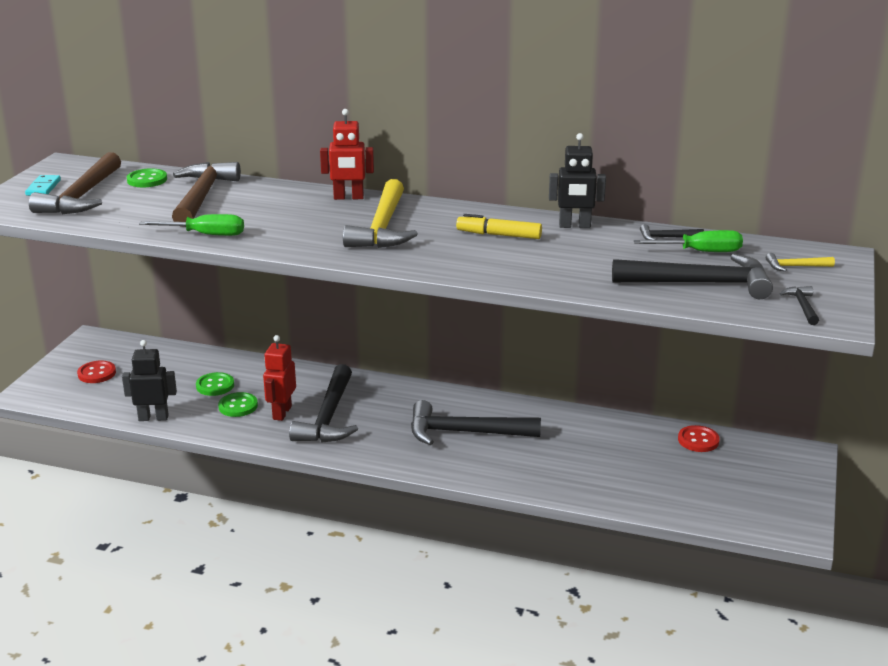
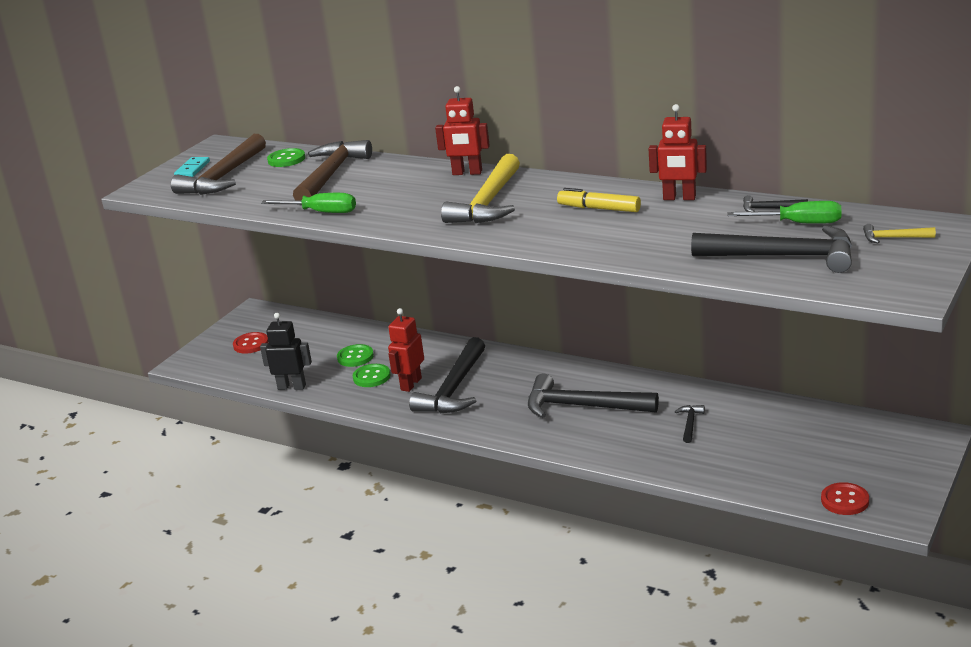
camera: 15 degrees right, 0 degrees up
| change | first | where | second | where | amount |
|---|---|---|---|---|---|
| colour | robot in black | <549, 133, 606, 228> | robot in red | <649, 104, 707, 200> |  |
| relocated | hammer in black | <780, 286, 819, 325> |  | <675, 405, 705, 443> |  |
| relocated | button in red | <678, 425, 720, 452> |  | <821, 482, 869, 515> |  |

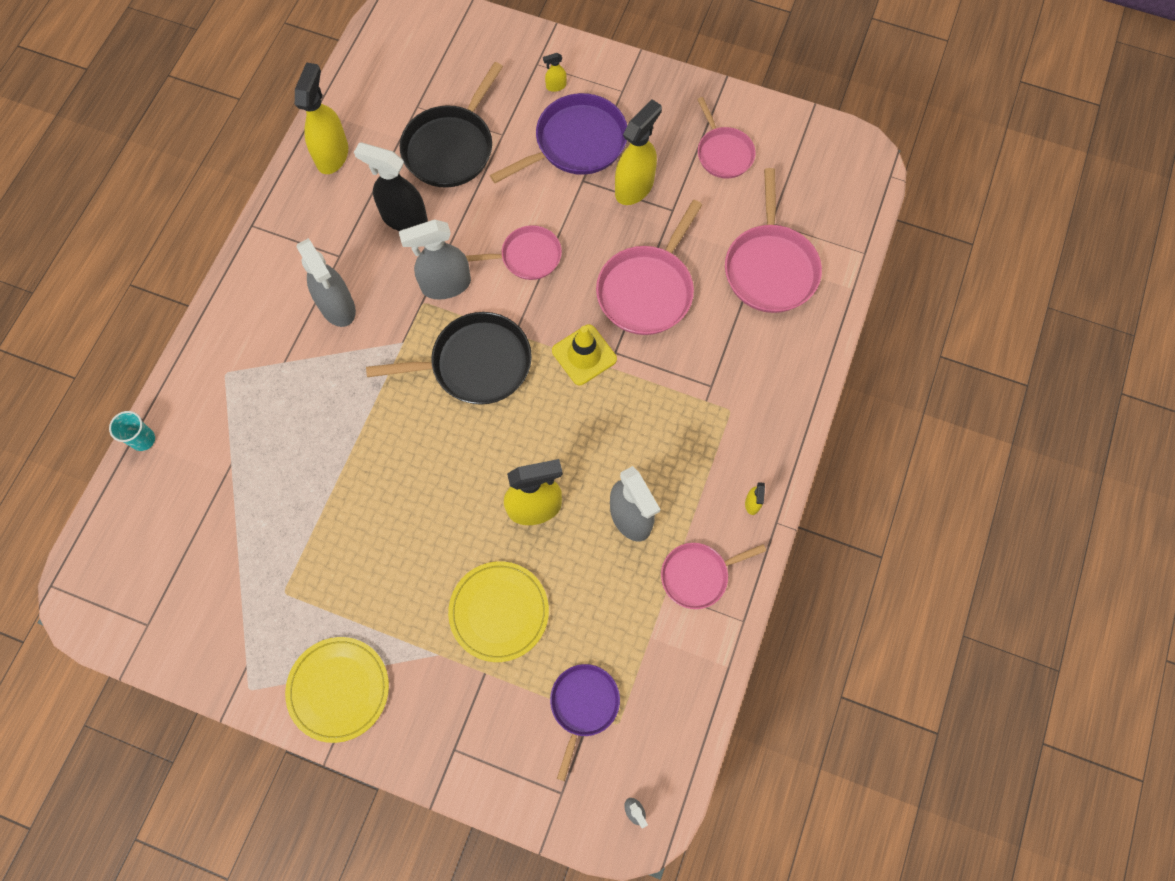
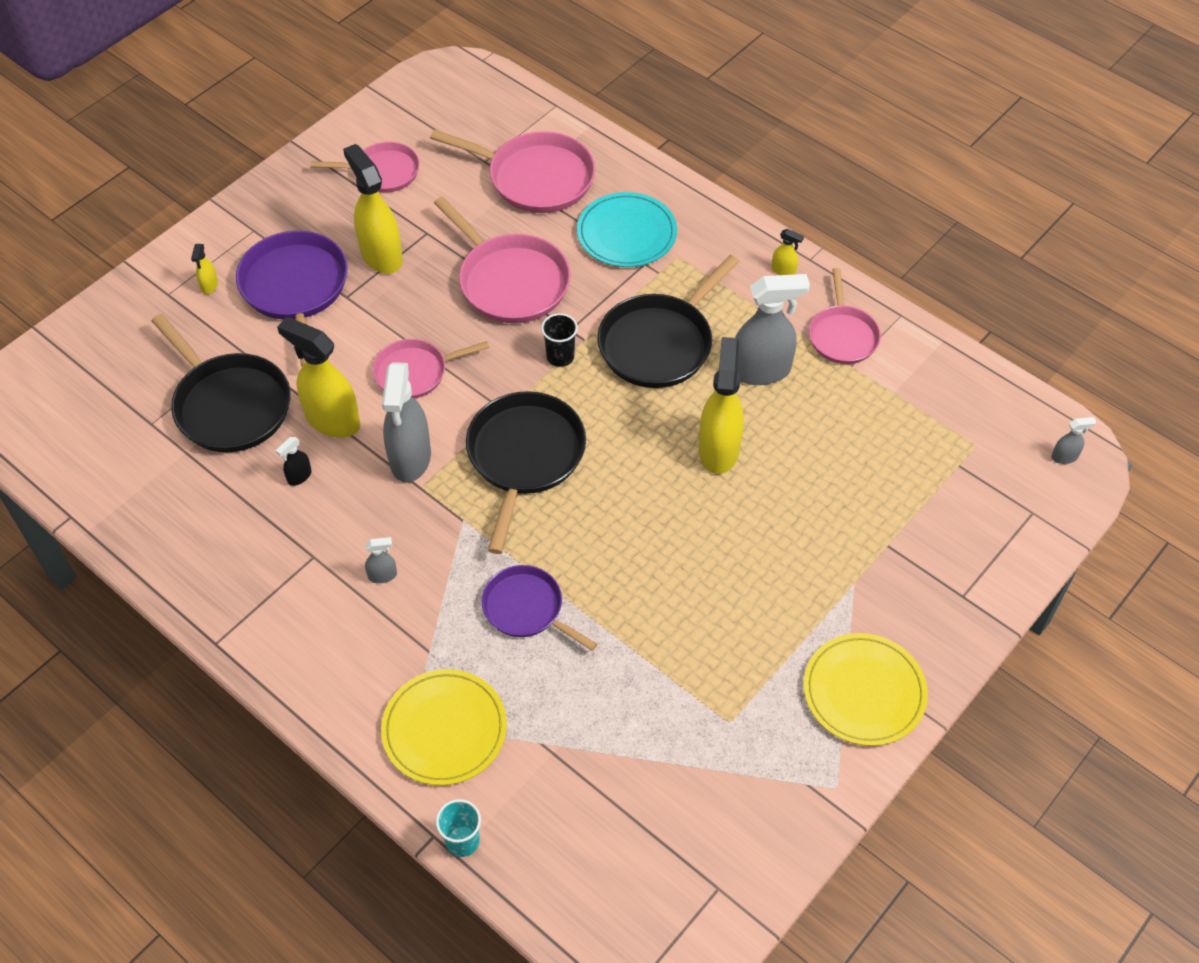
camera: 70 degrees left, 15 degrees down
| change | first | where | second | where | amount |
|---|---|---|---|---|---|
| size | spray bottle in black | <354, 142, 428, 231> |  | <276, 437, 312, 486> | x0.44 |
| relocated | spray bottle in yellow | <295, 62, 348, 174> |  | <277, 317, 360, 438> |  |
| size | spray bottle in grey | <297, 238, 356, 327> |  | <365, 537, 397, 583> | x0.44 |
| spun | pan in pink | <466, 225, 562, 280> |  | <373, 339, 489, 399> | 120 degrees counterclockwise |
| relocated | plate in yellow | <448, 561, 549, 662> |  | <381, 669, 507, 785> |  |
| relocated | pan in purple | <550, 664, 620, 781> |  | <481, 565, 597, 651> |  |
| exchanged | traffic cone in yellow | <552, 325, 617, 385> | cup in black | <541, 313, 578, 367> |  |
| appeared |  |  | plate in turquoise | <577, 192, 677, 267> |  |
| appeared |  |  | pan in black | <597, 255, 740, 388> |  |

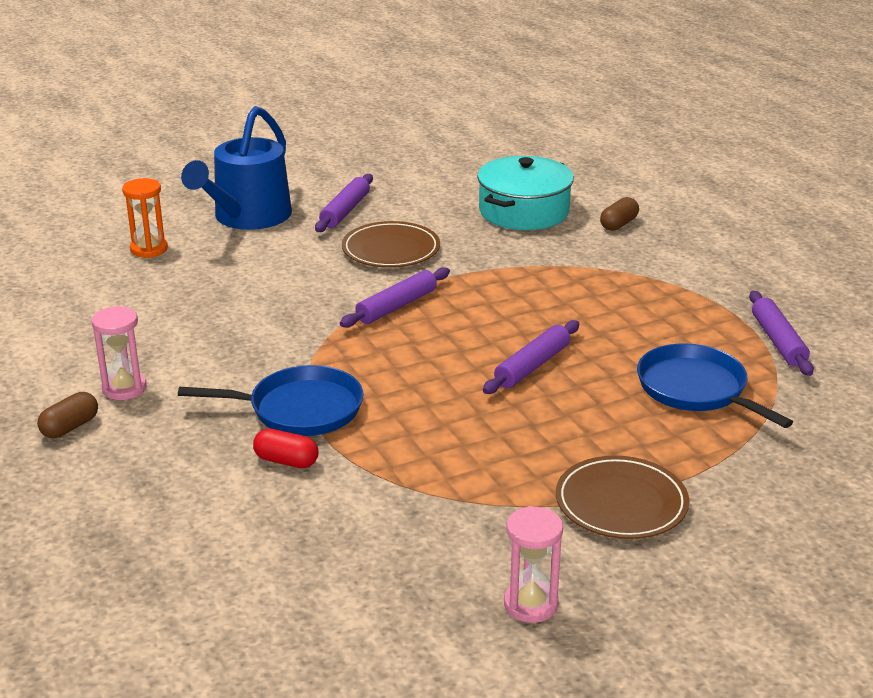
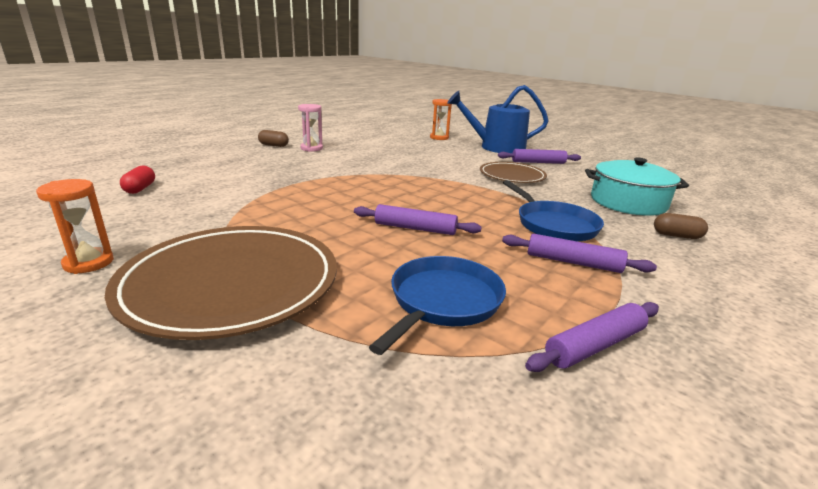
camera: 65 degrees right, 5 degrees down
| change | first | where | second | where | amount |
|---|---|---|---|---|---|
| colour | hourglass in pink | <504, 506, 563, 623> | hourglass in orange | <36, 179, 114, 274> |  |
| size | plate in brown | <556, 455, 689, 539> |  | <105, 226, 337, 340> | x1.74 |
| relocated | capsule in red | <253, 428, 318, 468> |  | <120, 165, 155, 194> |  |
| relocated | rolling pin in purple | <340, 267, 450, 328> |  | <502, 234, 657, 273> |  |
| relocated | pan in blue | <178, 365, 363, 436> |  | <503, 180, 604, 242> |  |

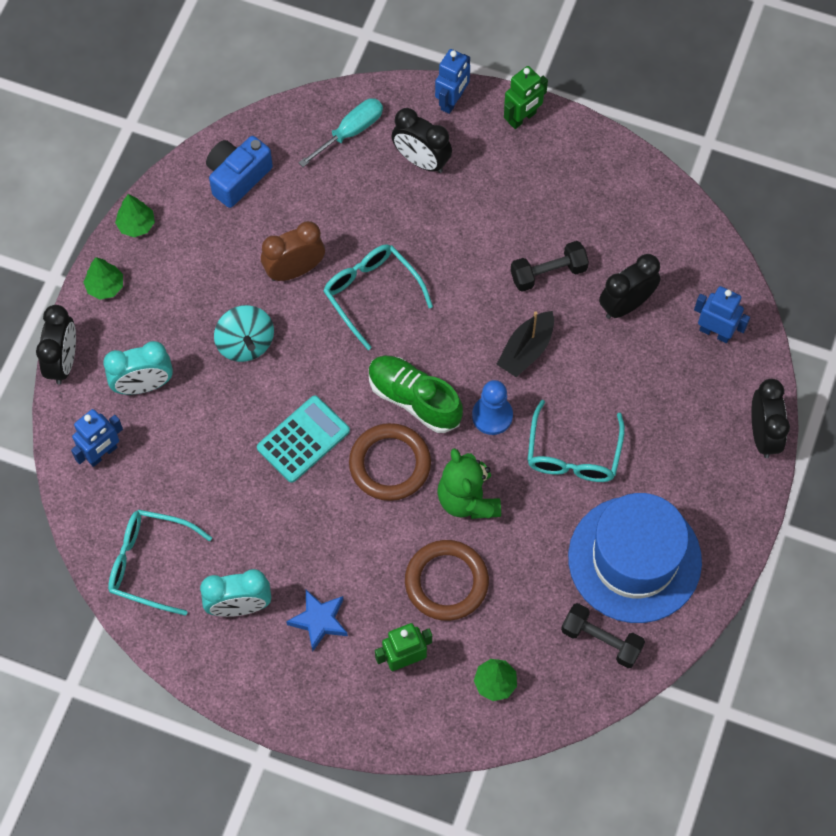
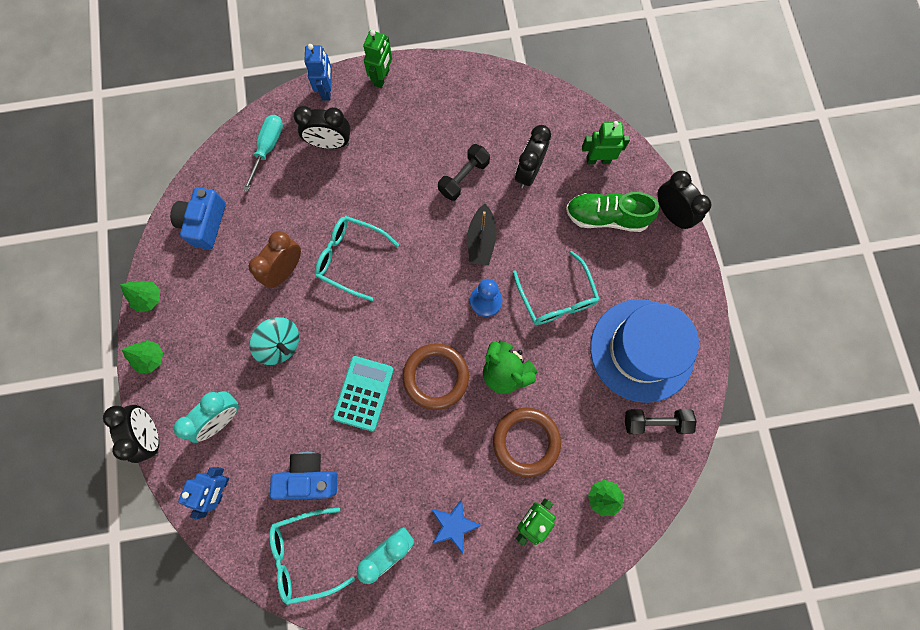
camera: 30 degrees left, 10 degrees up
| change | first | where | second | where | amount |
|---|---|---|---|---|---|
| appeared |  |  | camera in blue | <270, 452, 337, 500> |  |
| relocated | shoe in green | <369, 355, 463, 433> |  | <566, 192, 659, 232> |  |
| colour | robot in blue | <694, 286, 750, 343> | robot in green | <582, 121, 630, 164> |  |

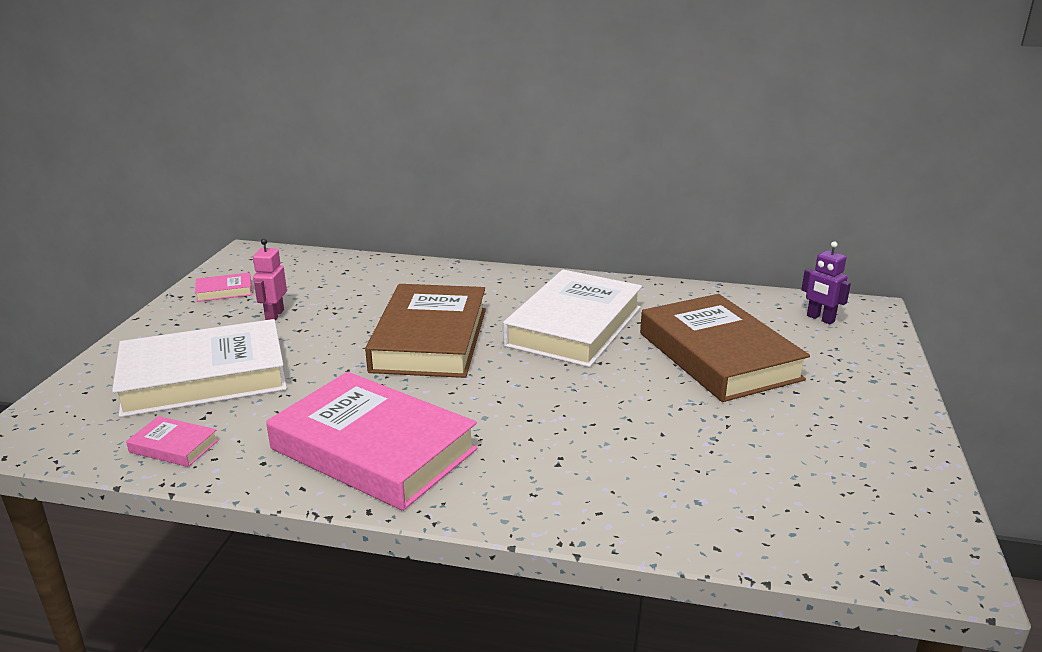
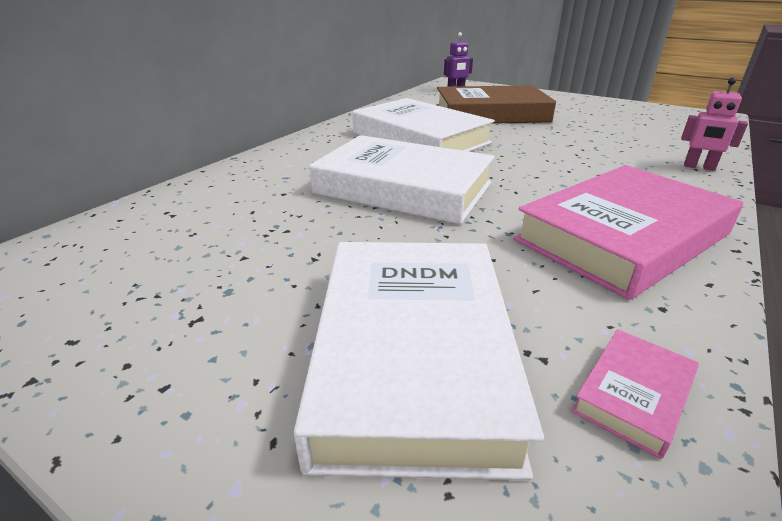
camera: 70 degrees left, 5 degrees up
| change | first | where | second | where | amount |
|---|---|---|---|---|---|
| colour | book in brown | <365, 284, 486, 378> | book in white | <309, 135, 495, 225> |  |
| relocated | robot in pink | <253, 239, 287, 320> |  | <681, 78, 748, 171> |  |
| missing | book in pink | <195, 272, 252, 302> |  |  |  |

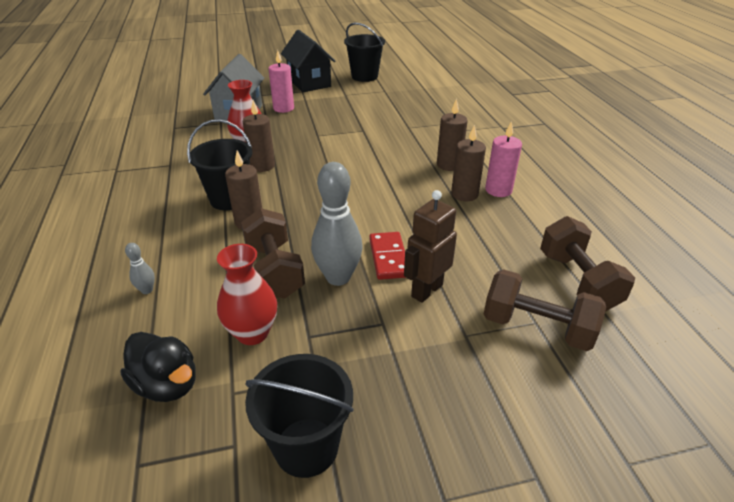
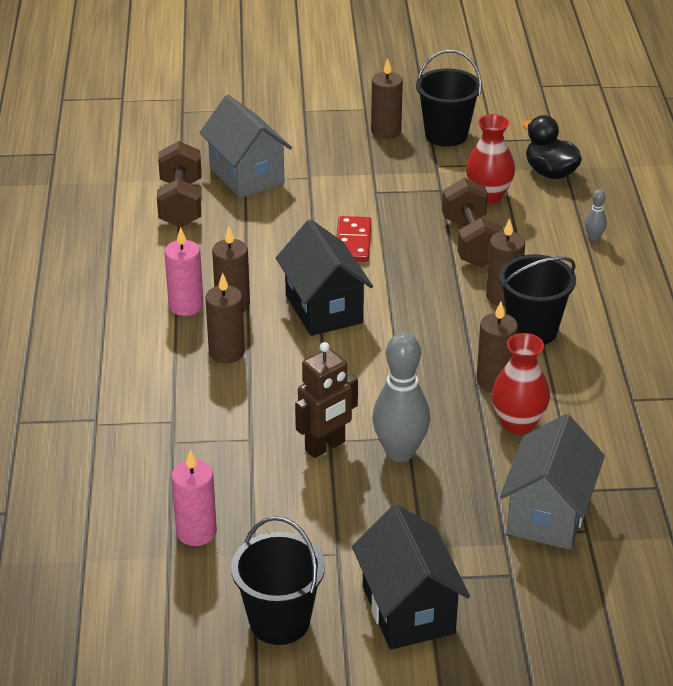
camera: 170 degrees left, 0 degrees up
| change | first | where | second | where | amount |
|---|---|---|---|---|---|
| relocated | candle in pink | <269, 50, 294, 113> |  | <171, 450, 217, 546> |  |
| exchanged | dumbbell in brown | <484, 269, 606, 351> | house in grey | <199, 95, 292, 198> |  |
| appeared |  |  | house in black | <276, 219, 373, 336> |  |
| relocated | robot in brown | <404, 190, 457, 303> |  | <295, 342, 358, 458> |  |
| appeared |  |  | candle in brown | <371, 58, 403, 139> |  |
| relocated | bowling pin in grey | <311, 162, 362, 286> |  | <372, 332, 430, 462> |  |

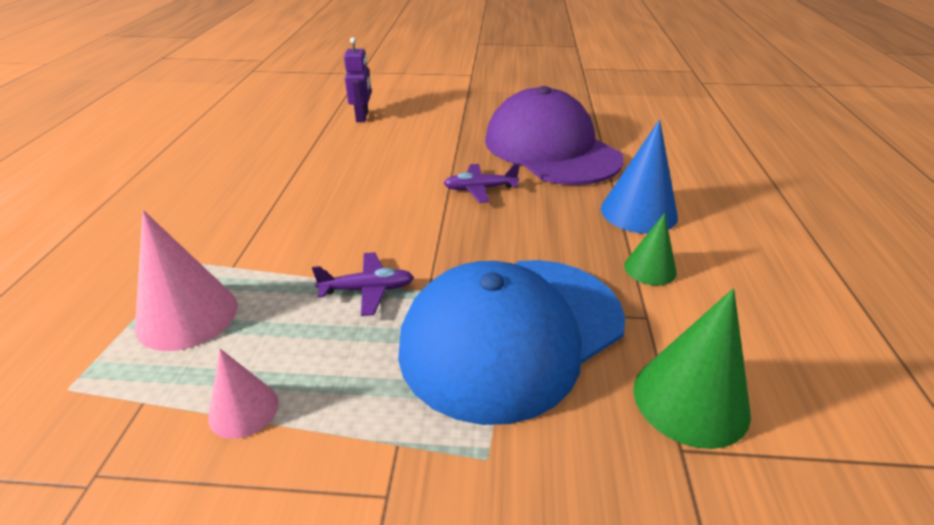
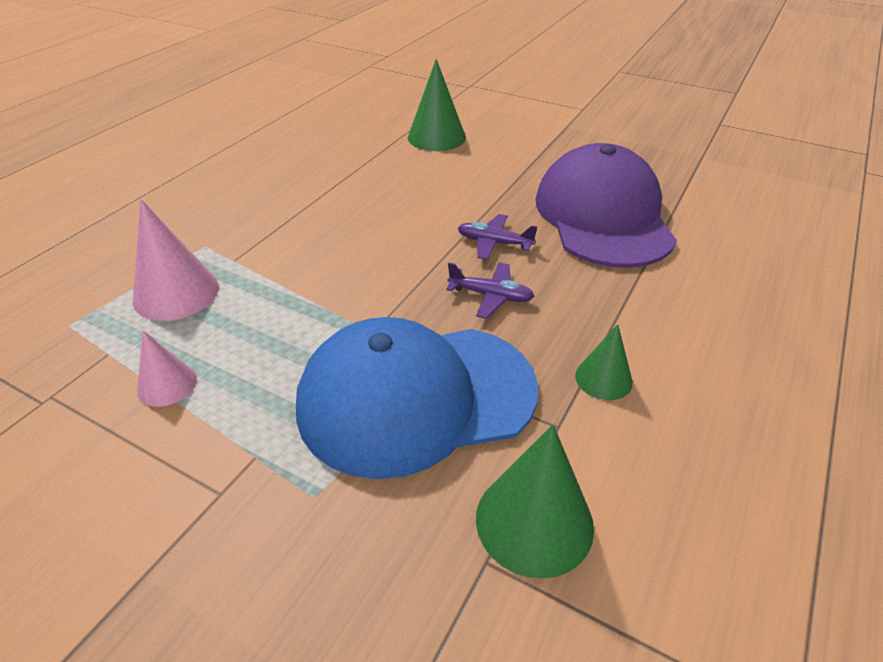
camera: 25 degrees right, 5 degrees up
| change | first | where | second | where | amount |
|---|---|---|---|---|---|
| exchanged | robot in purple | <344, 37, 371, 122> | cone in green | <408, 59, 466, 151> |  |
| relocated | plane in purple | <312, 252, 414, 316> |  | <446, 262, 535, 319> |  |
| missing | cone in blue | <601, 120, 678, 234> |  |  |  |

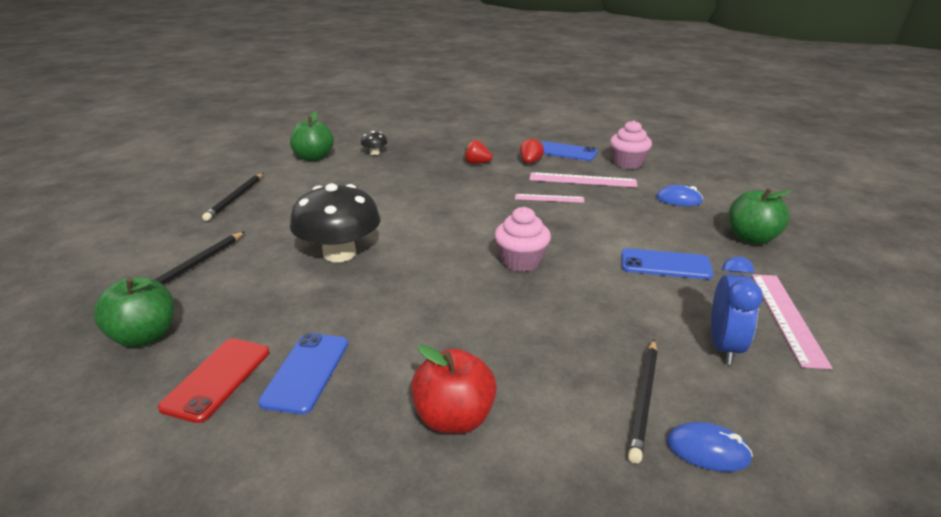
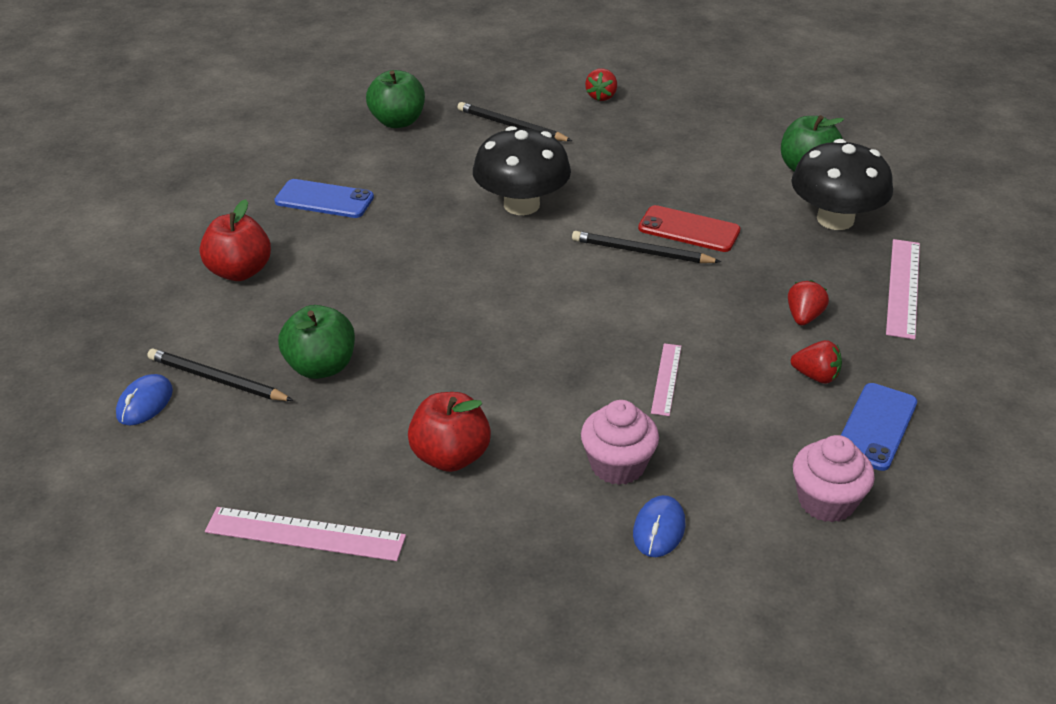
camera: 95 degrees right, 10 degrees up
| change | first | where | second | where | amount |
|---|---|---|---|---|---|
| relocated | apple in green | <729, 188, 792, 245> |  | <278, 305, 355, 379> |  |
| exchanged | phone in blue | <621, 248, 714, 279> | apple in red | <408, 392, 491, 472> |  |
| relocated | pencil in black | <202, 173, 263, 221> |  | <572, 231, 721, 263> |  |
| relocated | cupcake in pink | <494, 207, 551, 272> |  | <581, 400, 659, 485> |  |
| appeared |  |  | strawberry in red | <585, 68, 617, 101> |  |
| relocated | phone in red | <158, 338, 269, 423> |  | <638, 205, 740, 252> |  |
| size | mushroom in black | <361, 131, 388, 155> |  | <791, 139, 893, 230> | x2.35 |
| relocated | ruler in pink | <529, 172, 637, 187> |  | <886, 239, 920, 340> |  |
| missing | clock in blue | <711, 256, 763, 365> |  |  |  |

